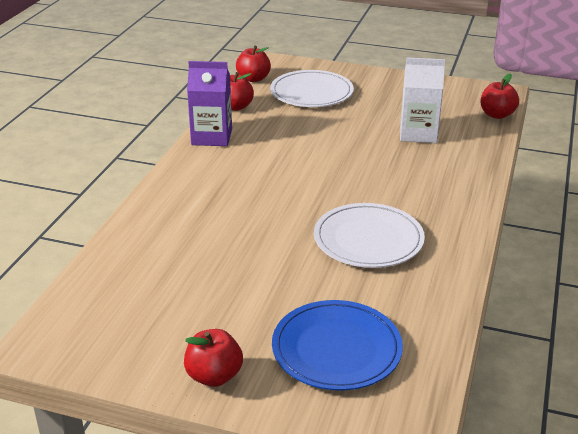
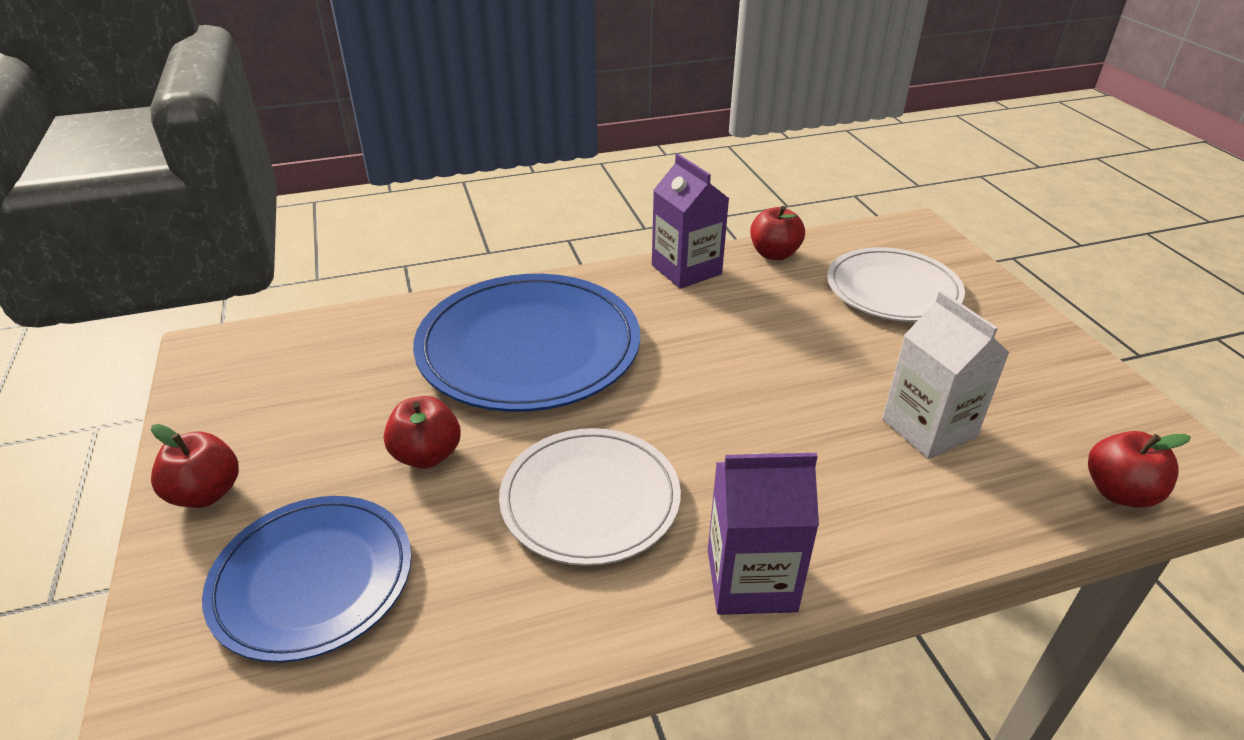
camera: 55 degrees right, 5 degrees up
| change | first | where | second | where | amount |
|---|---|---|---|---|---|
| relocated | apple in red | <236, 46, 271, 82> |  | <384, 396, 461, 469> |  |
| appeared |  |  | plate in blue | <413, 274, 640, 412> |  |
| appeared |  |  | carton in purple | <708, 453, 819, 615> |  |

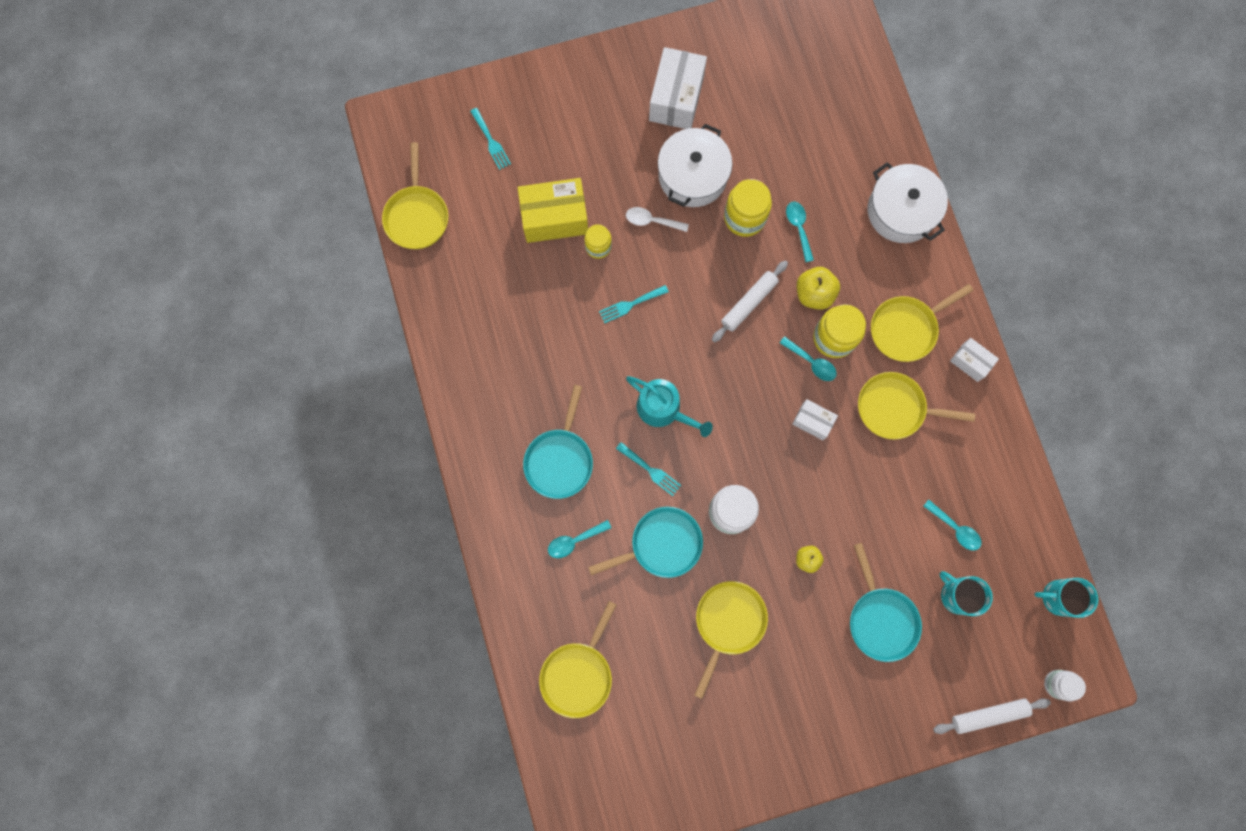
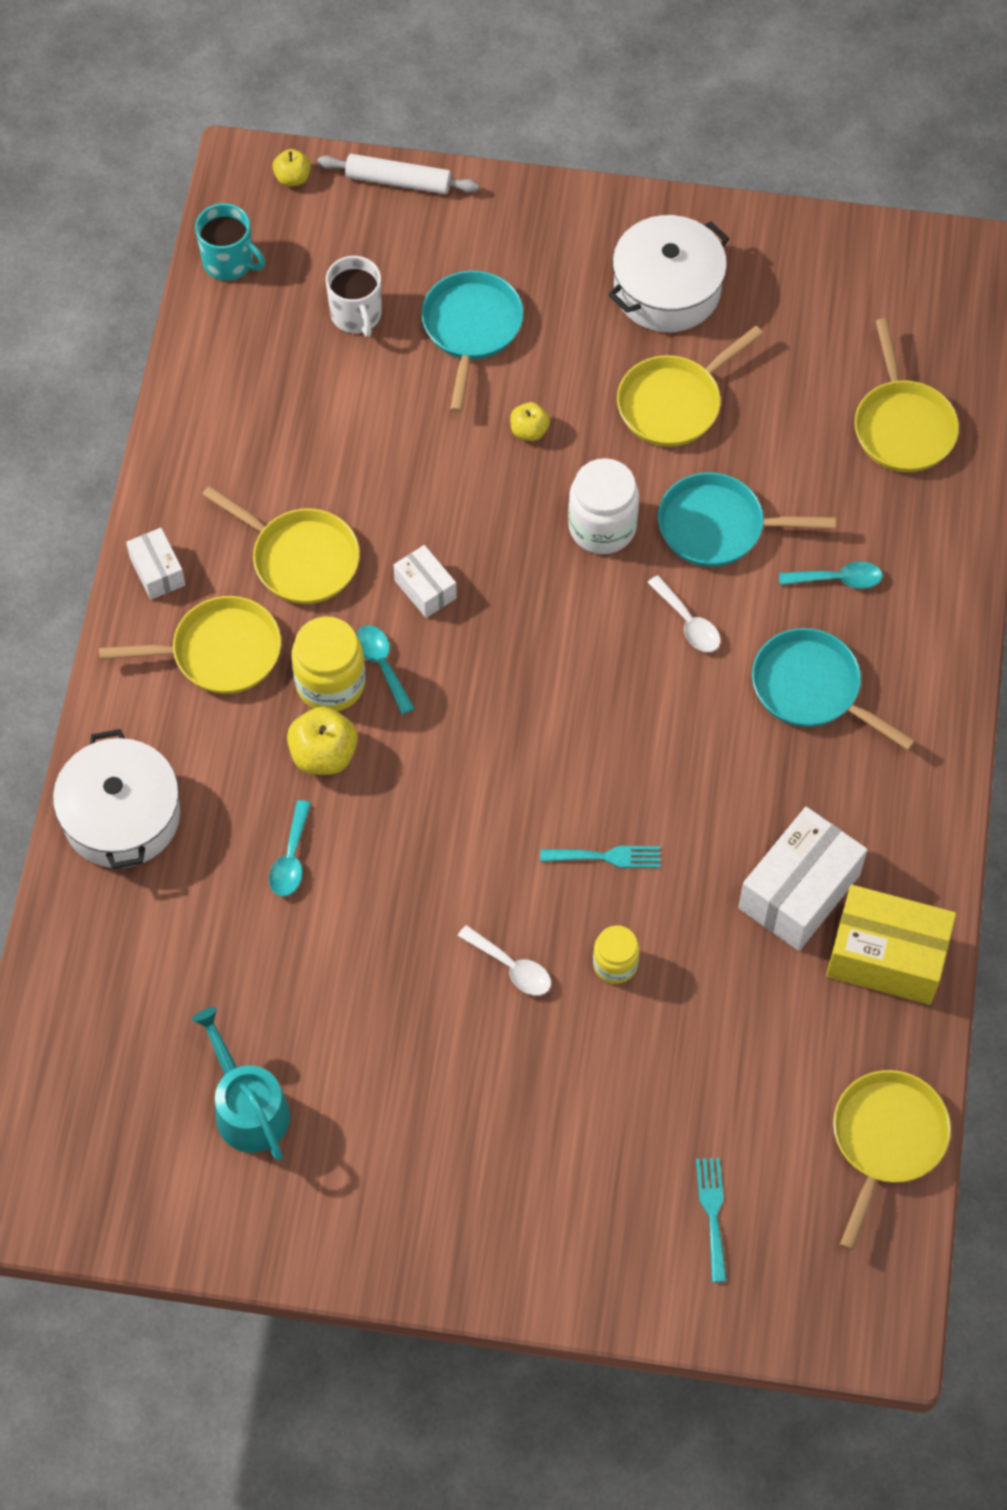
camera: 155 degrees left, 15 degrees down
| change | first | where | second | where | amount |
|---|---|---|---|---|---|
| relocated | watering can in turquoise | <626, 376, 713, 437> |  | <192, 1007, 290, 1161> |  |
| exchanged | jar in white | <1044, 670, 1086, 701> | apple in yellow | <273, 149, 311, 186> |  |
| colour | mug in turquoise | <939, 571, 993, 616> | mug in white | <326, 256, 382, 337> |  |
| relocated | pot in white | <658, 124, 733, 207> |  | <608, 215, 729, 332> |  |
| exchanged | fork in turquoise | <616, 442, 681, 496> | spoon in white | <647, 575, 720, 652> |  |
| relocated | box in white | <649, 47, 707, 129> |  | <738, 807, 867, 951> |  |
| spun | pan in turquoise | <523, 385, 593, 499> |  | <752, 628, 915, 750> | 90 degrees counterclockwise |
| relocated | box in yellow | <518, 178, 588, 243> |  | <826, 885, 956, 1005> |  |
| spun | pan in yellow | <539, 601, 617, 718> |  | <855, 318, 959, 473> | 120 degrees clockwise |
| missing | rolling pin in white | <712, 261, 788, 342> |  |  |  |
| missing | jar in yellow | <724, 179, 772, 237> |  |  |  |
| missing | spoon in turquoise | <923, 500, 982, 551> |  |  |  |

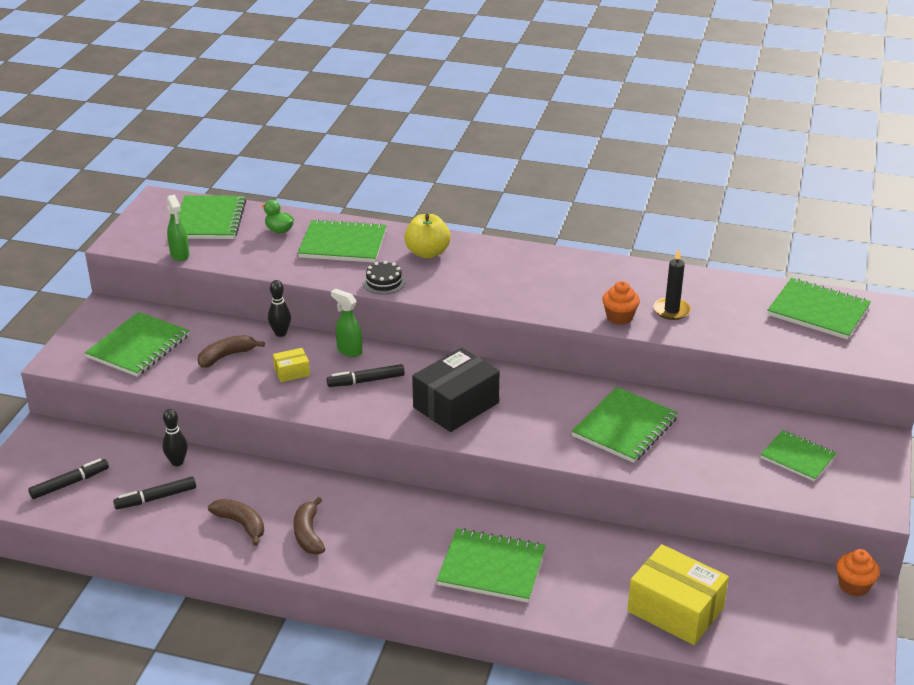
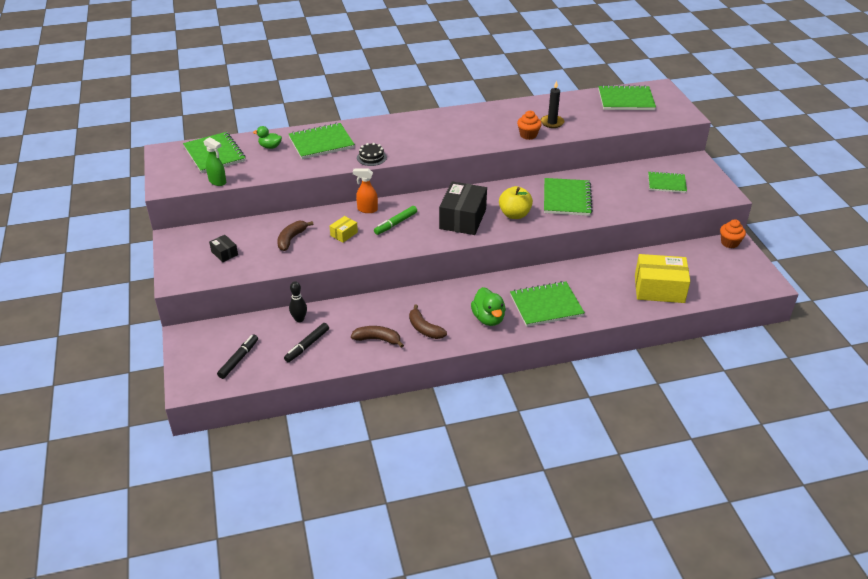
camera: 30 degrees left, 5 degrees up
| change | first | where | second | where | amount |
|---|---|---|---|---|---|
| exchanged | notebook in green | <85, 312, 189, 377> | box in black | <209, 235, 238, 262> |  |
| colour | spray bottle in green | <331, 289, 362, 357> | spray bottle in orange | <353, 168, 378, 213> |  |
| colour | marker in black | <327, 364, 405, 387> | marker in green | <374, 206, 417, 235> |  |
| appeared |  |  | duck in green | <471, 287, 506, 326> |  |
| relocated | apple in yellow | <404, 214, 451, 259> |  | <499, 186, 533, 219> |  |
| missing | bowling pin in black | <268, 280, 291, 337> |  |  |  |

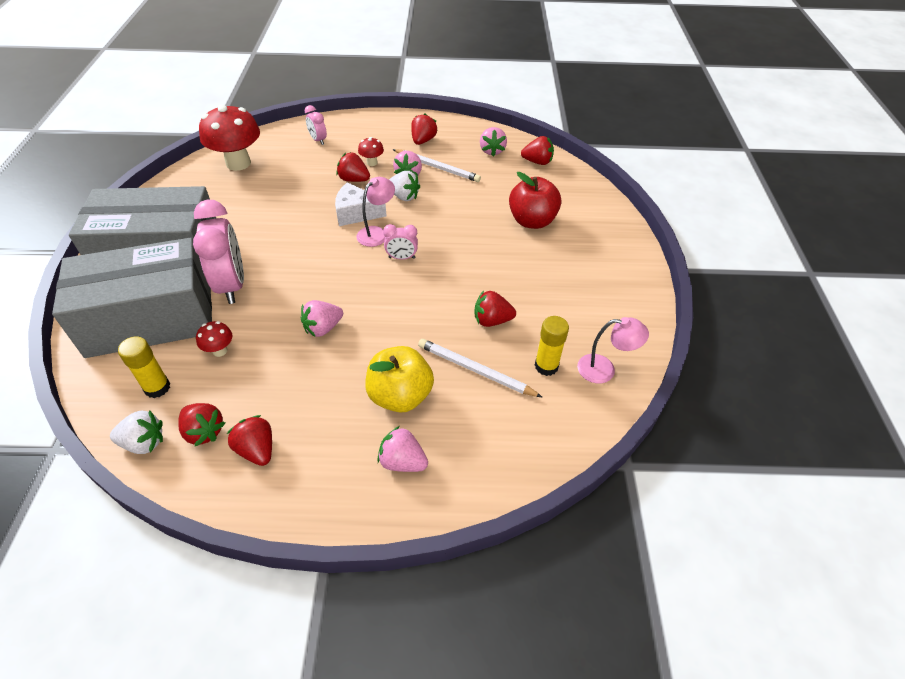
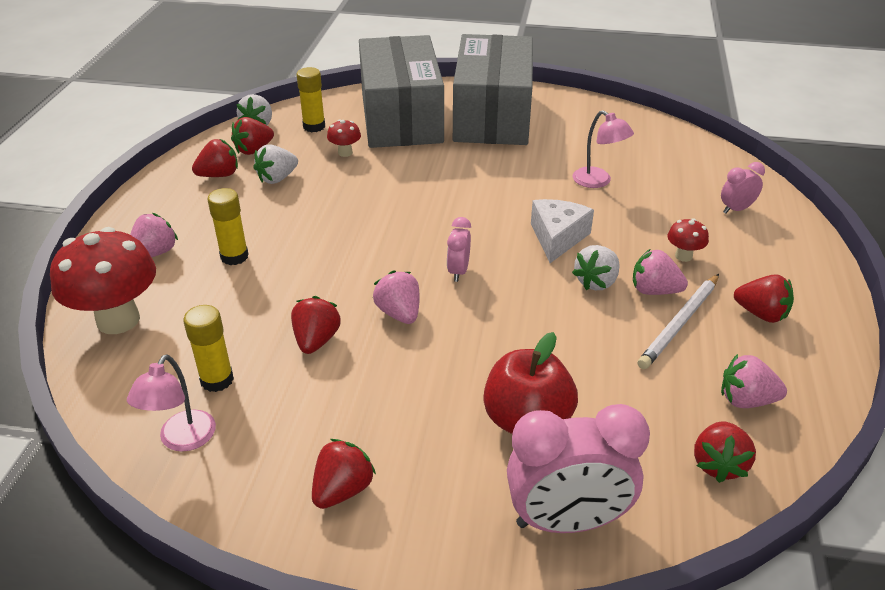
camera: 100 degrees right, 10 degrees down
| change | first | where | second | where | amount |
|---|---|---|---|---|---|
| relocated | mushroom in red | <199, 104, 260, 171> |  | <50, 227, 156, 334> |  |
| exchanged | apple in yellow | <365, 346, 434, 412> | glue stick in yellow | <208, 188, 249, 265> |  |
| appeared |  |  | strawberry in white | <253, 144, 298, 184> |  |
| relocated | strawberry in red | <336, 152, 370, 182> |  | <312, 439, 376, 509> |  |
| relocated | strawberry in pink | <300, 300, 343, 337> |  | <373, 270, 420, 324> |  |
| relocated | clock in pink | <193, 200, 244, 304> |  | <507, 404, 650, 533> |  |
| relocated | lamp in pink | <356, 177, 395, 247> |  | <572, 110, 634, 188> |  |
| missing | pencil in white | <418, 339, 542, 397> |  |  |  |

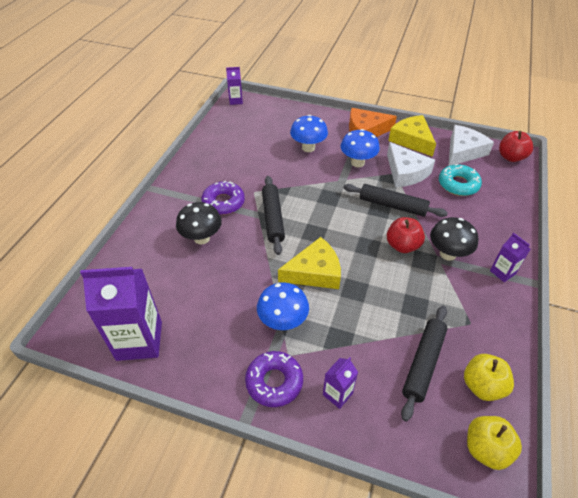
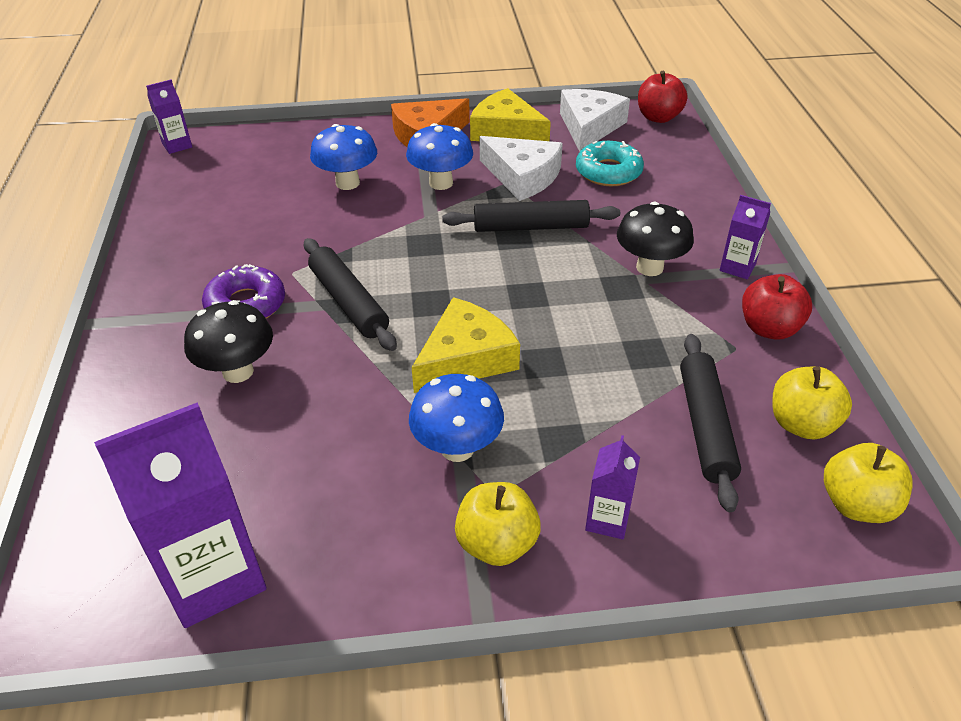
camera: 25 degrees left, 5 degrees down
| change | first | where | second | where | amount |
|---|---|---|---|---|---|
| exchanged | donut in purple | <245, 351, 303, 407> | apple in yellow | <455, 482, 541, 566> |  |
| relocated | apple in red | <387, 217, 425, 253> |  | <742, 274, 812, 340> |  |

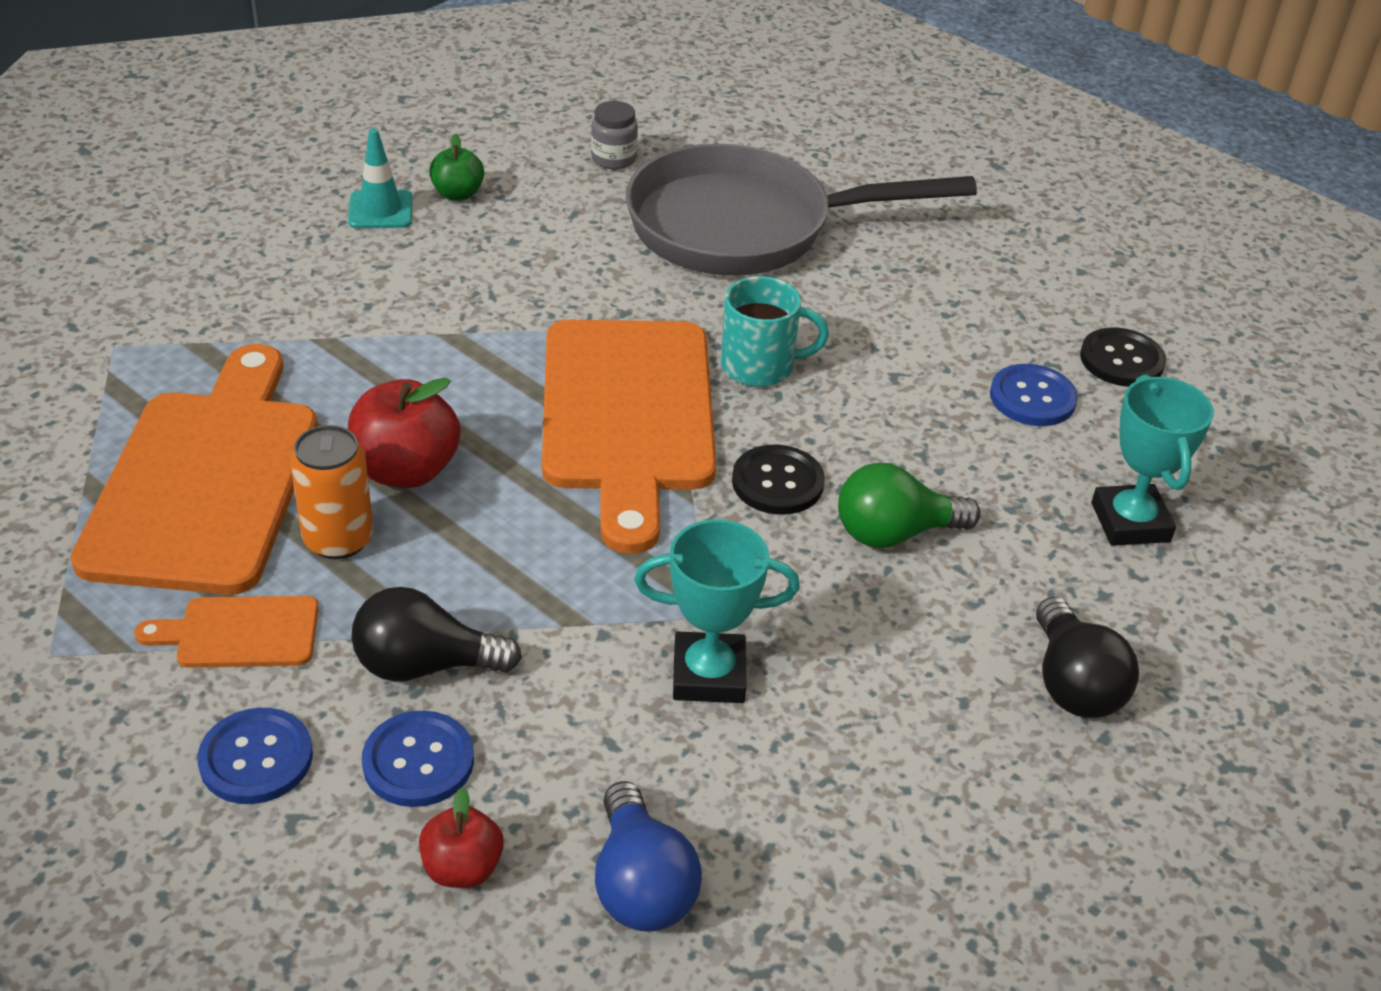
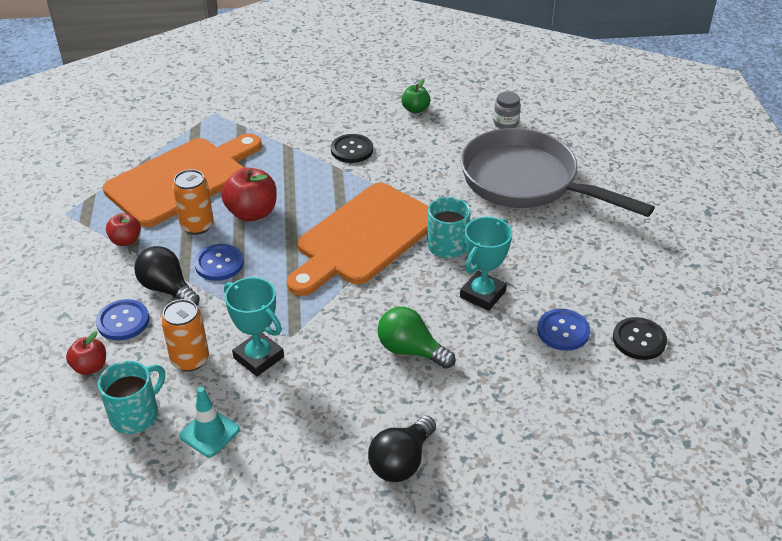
camera: 45 degrees right, 0 degrees up
| change | first | where | second | where | amount |
|---|---|---|---|---|---|
| exchanged | light bulb in blue | <595, 781, 702, 932> | mug in turquoise | <98, 361, 165, 434> |  |
| exchanged | cutting board in orange | <134, 596, 319, 668> | apple in red | <106, 213, 141, 246> |  |
| appeared |  |  | can in orange | <161, 299, 209, 371> |  |
| relocated | traffic cone in turquoise | <348, 128, 413, 228> |  | <179, 387, 240, 457> |  |
| relocated | button in blue | <198, 708, 313, 804> |  | <194, 244, 244, 281> |  |
| relocated | button in black | <732, 444, 825, 515> |  | <331, 134, 373, 163> |  |
| relocated | trophy in turquoise | <1092, 374, 1214, 546> |  | <460, 217, 512, 311> |  |

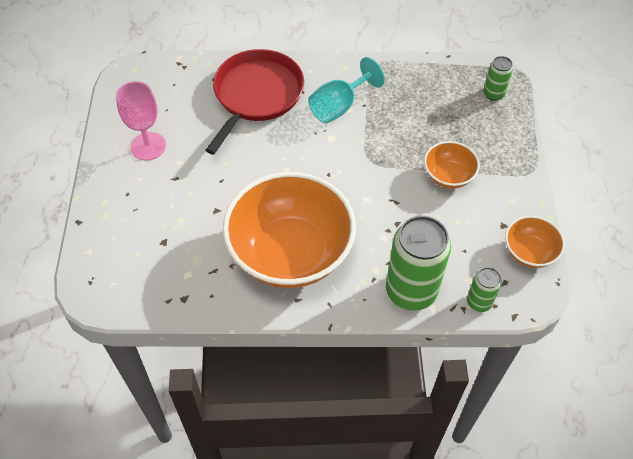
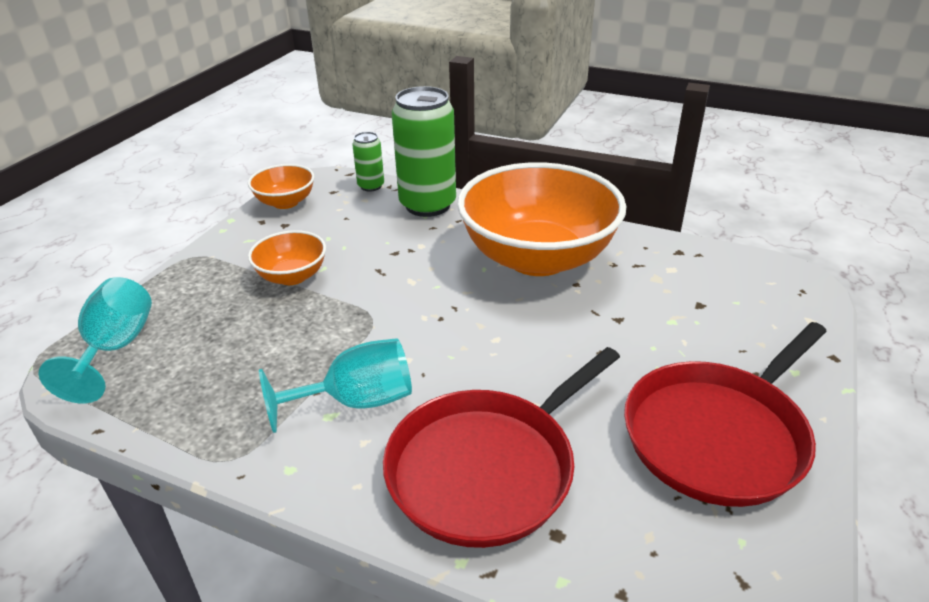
camera: 155 degrees left, 20 degrees down
| change | first | where | second | where | amount |
|---|---|---|---|---|---|
| exchanged | can in green | <483, 56, 513, 101> | goblet in turquoise | <38, 277, 152, 403> |  |
| exchanged | goblet in pink | <116, 81, 166, 161> | pan in red | <624, 322, 827, 507> |  |

